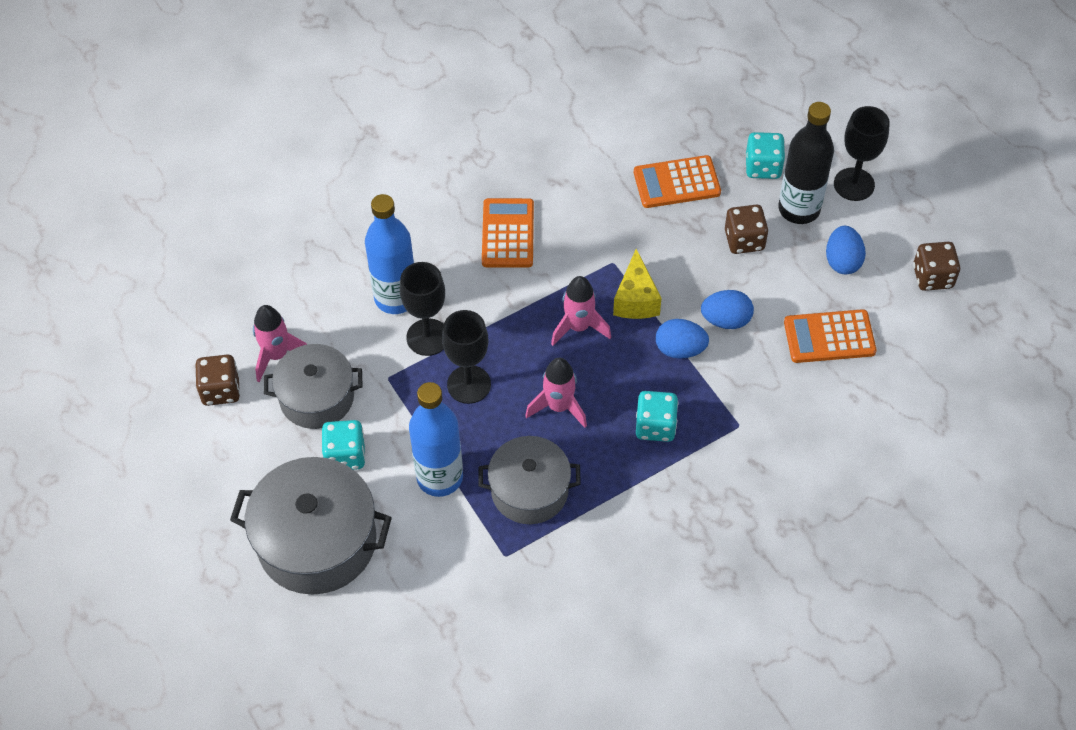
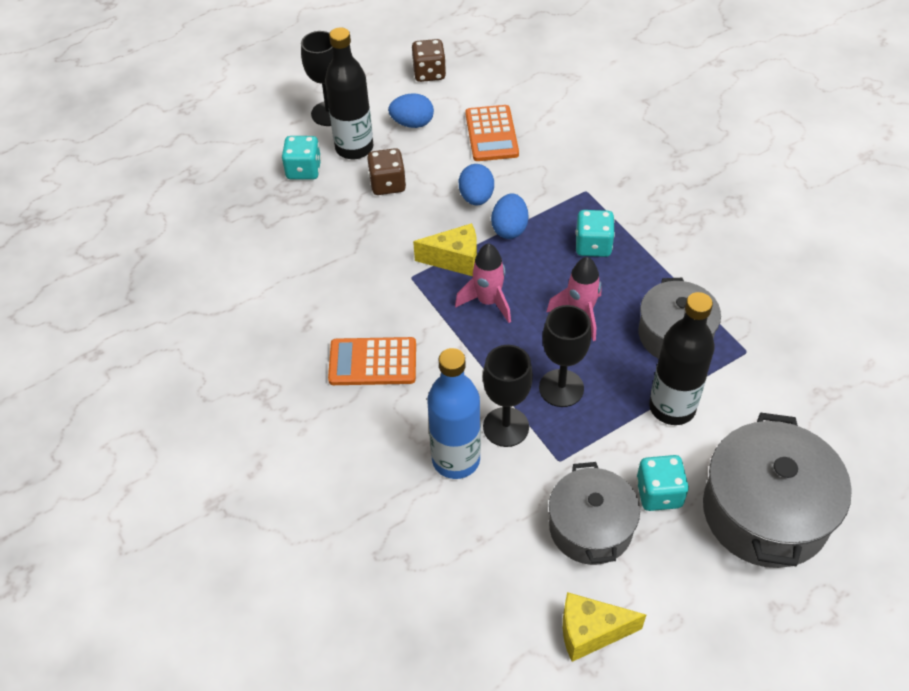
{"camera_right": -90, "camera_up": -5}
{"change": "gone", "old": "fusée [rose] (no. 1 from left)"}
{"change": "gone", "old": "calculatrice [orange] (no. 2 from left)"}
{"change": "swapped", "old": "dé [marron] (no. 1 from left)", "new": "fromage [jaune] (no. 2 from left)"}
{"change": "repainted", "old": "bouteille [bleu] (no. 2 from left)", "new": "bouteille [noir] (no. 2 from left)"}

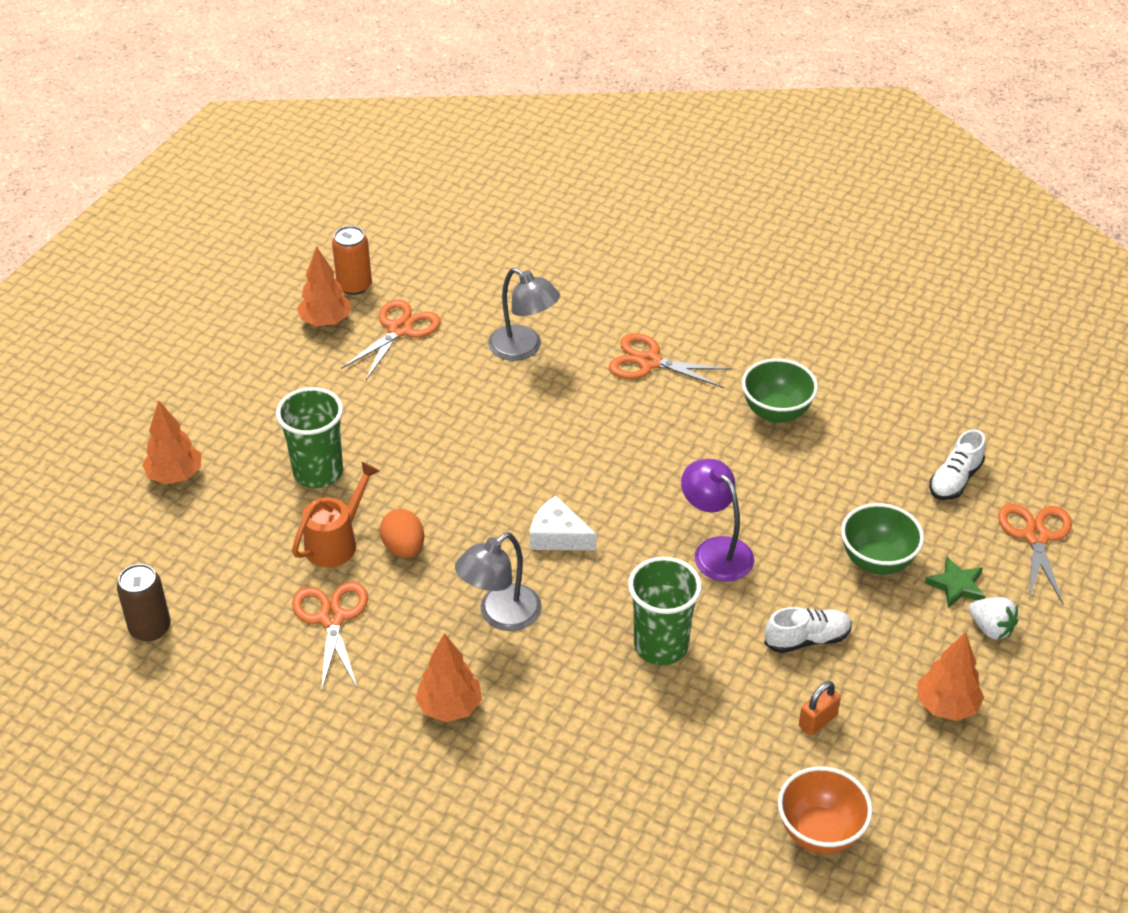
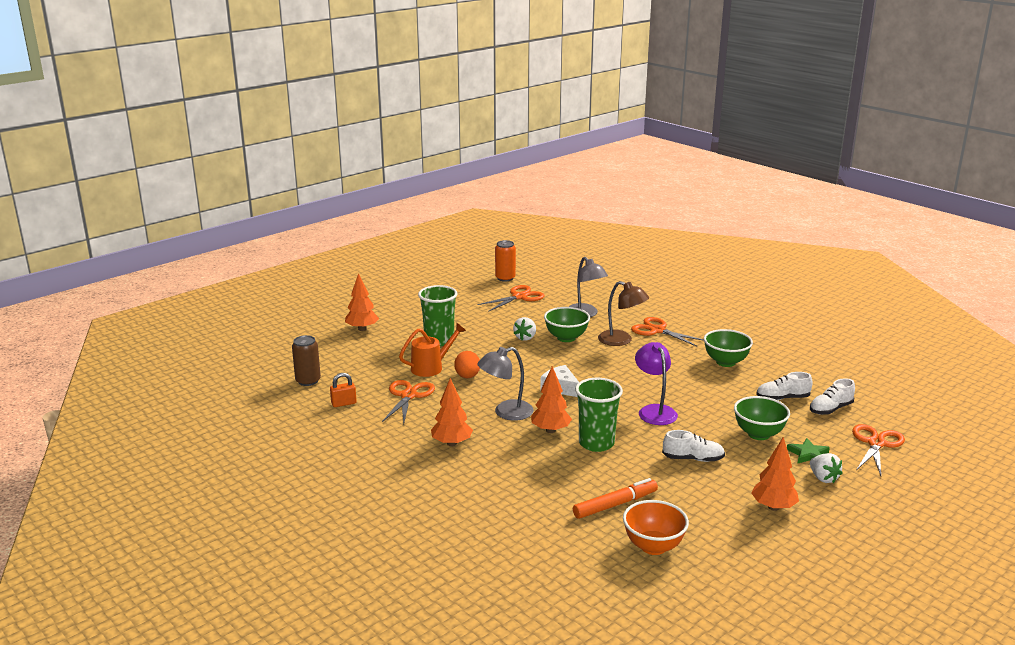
{"camera_right": 20, "camera_up": -20}
{"change": "new", "new": "fraise [blanc] (no. 1 from left)"}
{"change": "new", "new": "bol [vert] (no. 1 from left)"}
{"change": "new", "new": "feutre [orange]"}
{"change": "new", "new": "lampe [marron]"}
{"change": "new", "new": "chaussure [blanc] (no. 2 from left)"}
{"change": "shifted", "old": "arbre [orange] (no. 2 from left in the first image)", "new": "arbre [orange] (no. 3 from left)"}
{"change": "shifted", "old": "cadenas [orange]"}

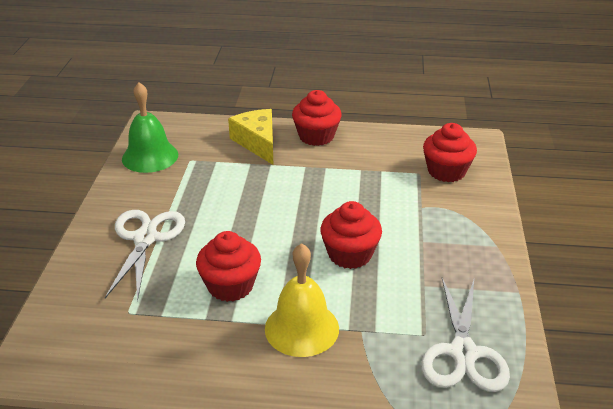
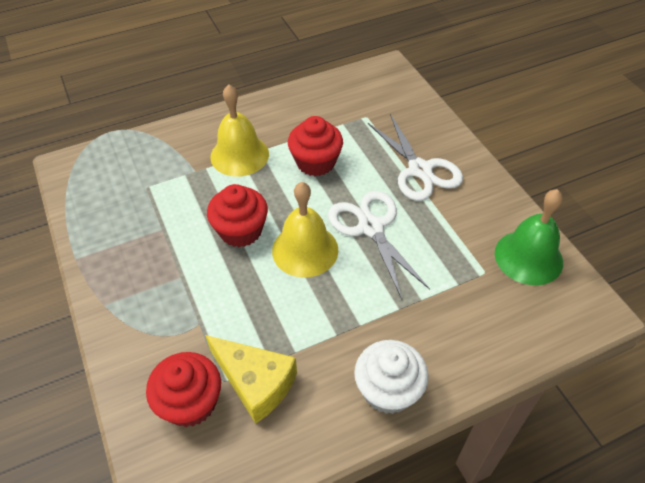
{"camera_right": 150, "camera_up": 15}
{"change": "new", "new": "cloche [jaune] (no. 2 from left)"}
{"change": "shifted", "old": "fromage [jaune]"}
{"change": "shifted", "old": "ciseaux [blanc] (no. 2 from left in the first image)", "new": "ciseaux [blanc] (no. 1 from left)"}
{"change": "repainted", "old": "muffin [rouge] (no. 2 from left)", "new": "muffin [blanc]"}

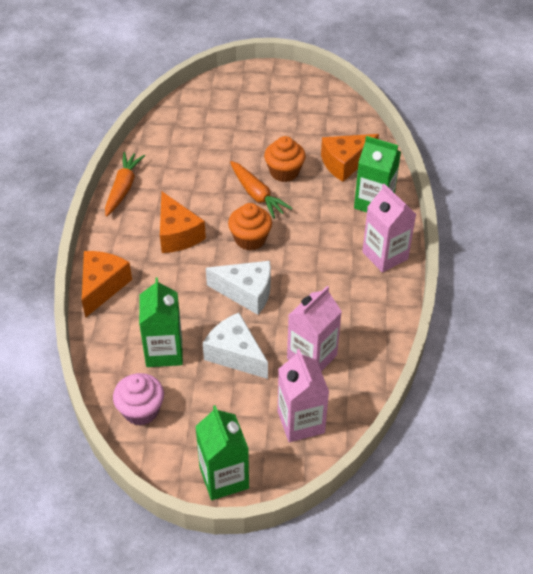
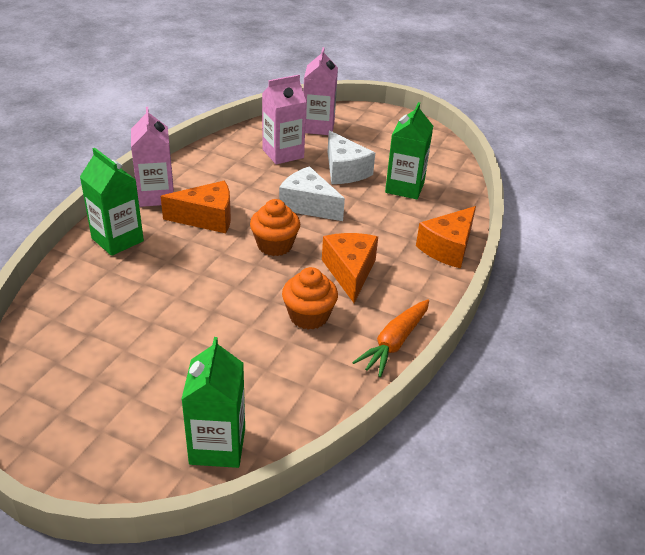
{"camera_right": -160, "camera_up": -10}
{"change": "gone", "old": "muffin [rose]"}
{"change": "gone", "old": "carotte [orange] (no. 2 from left)"}
{"change": "shifted", "old": "brique de lait [vert] (no. 2 from left)"}
{"change": "shifted", "old": "muffin [orange] (no. 2 from left)"}
{"change": "shifted", "old": "fromage [orange] (no. 3 from left in the first image)", "new": "fromage [orange] (no. 1 from left)"}

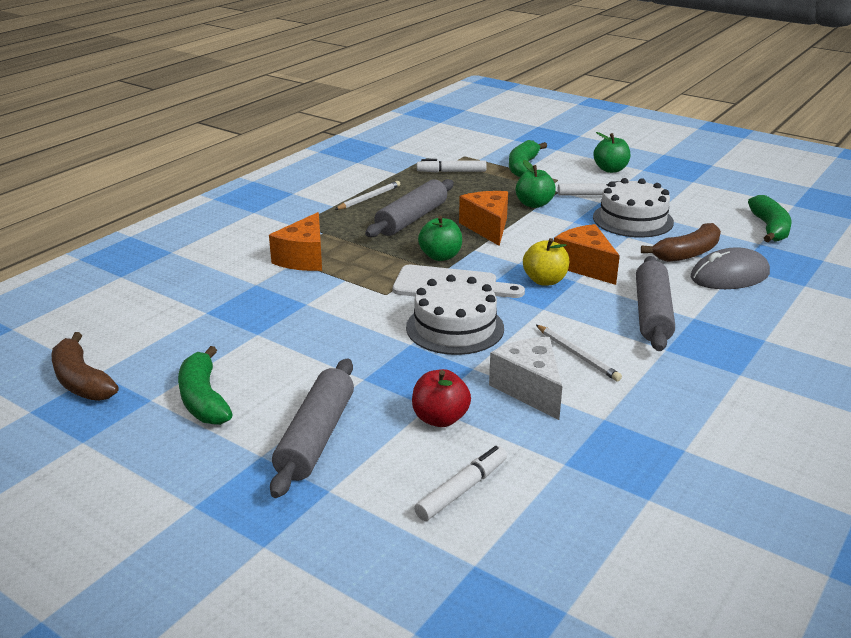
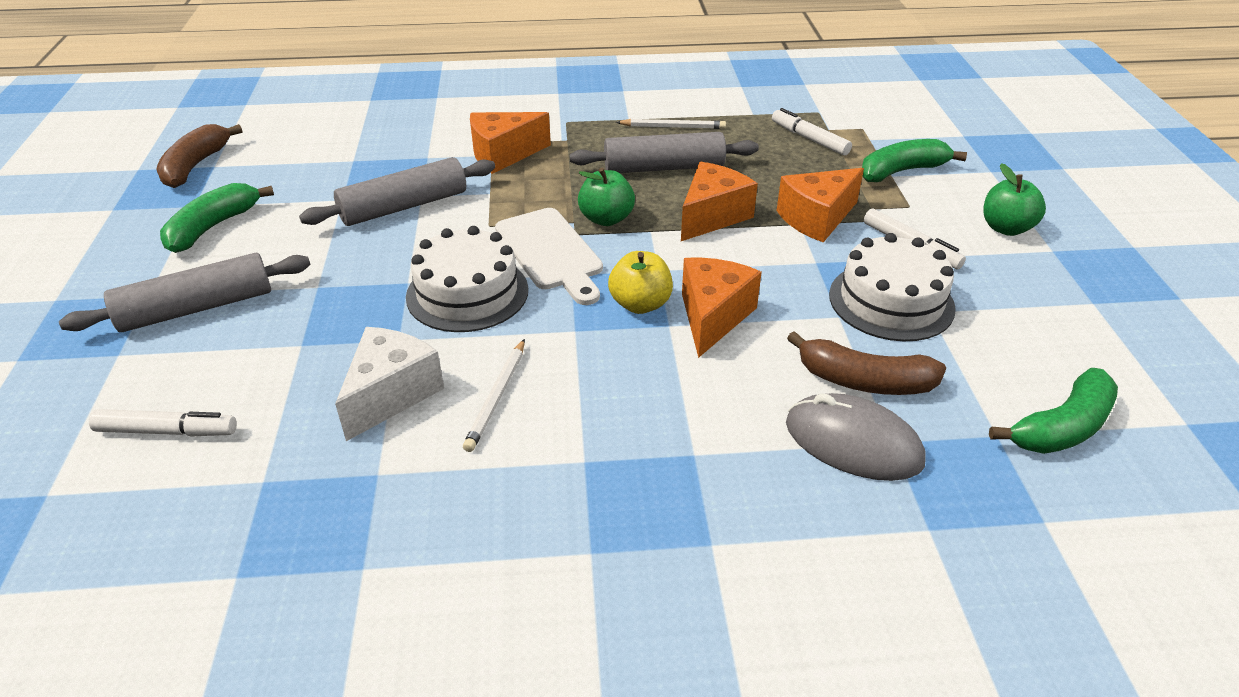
{"camera_right": 50, "camera_up": 10}
{"change": "gone", "old": "pomme [rouge]"}
{"change": "shifted", "old": "rouleau à pâtisserie [gris] (no. 3 from left in the first image)", "new": "rouleau à pâtisserie [gris] (no. 2 from left)"}
{"change": "swapped", "old": "pomme [vert] (no. 2 from left)", "new": "fromage [orange] (no. 4 from left)"}

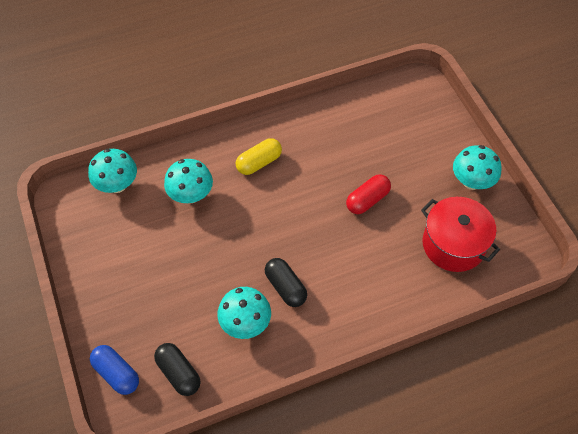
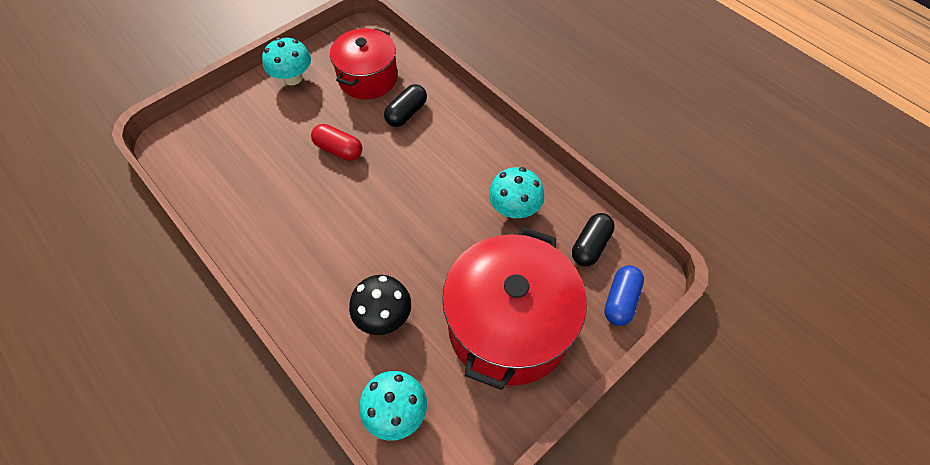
{"camera_right": -110, "camera_up": 0}
{"change": "gone", "old": "gélule [jaune]"}
{"change": "new", "new": "marmite [rouge] (no. 2 from left)"}
{"change": "shifted", "old": "gélule [noir] (no. 2 from left in the first image)", "new": "gélule [noir] (no. 1 from left)"}
{"change": "repainted", "old": "champignon [turquoise] (no. 2 from left)", "new": "champignon [noir]"}

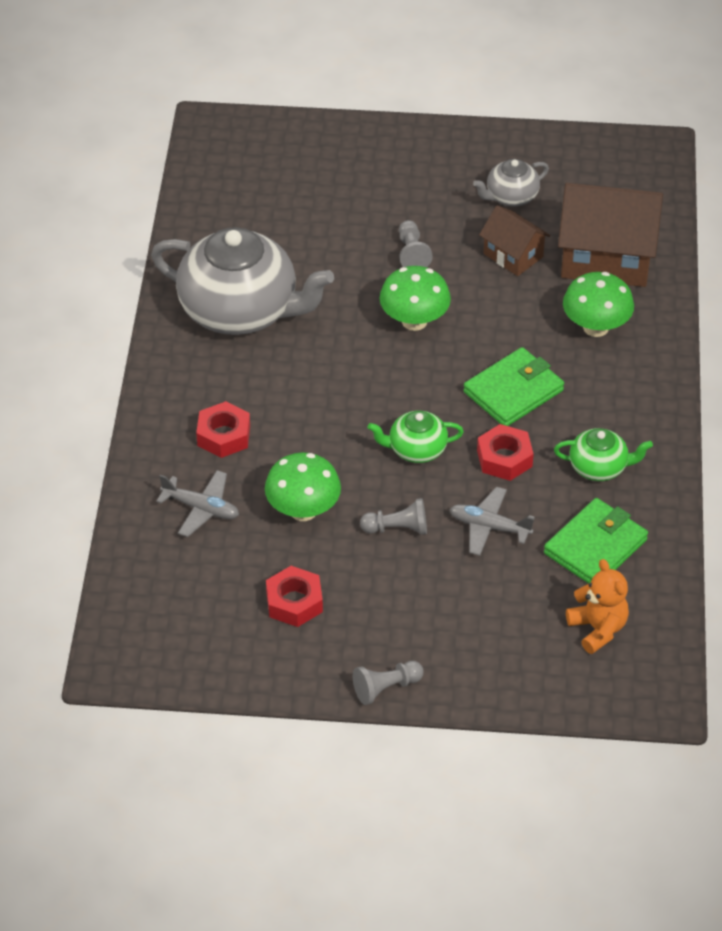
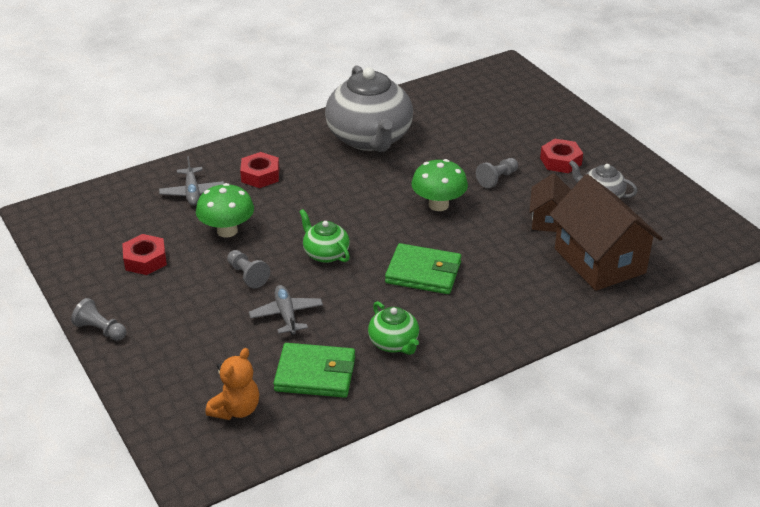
{"camera_right": 55, "camera_up": -10}
{"change": "gone", "old": "champignon [vert] (no. 3 from left)"}
{"change": "shifted", "old": "écrou [rouge] (no. 3 from left)"}

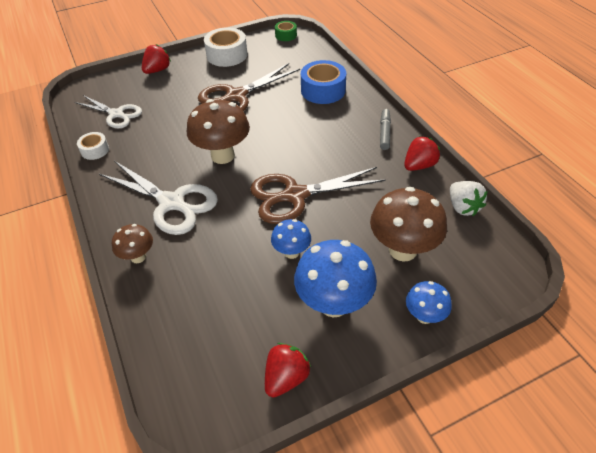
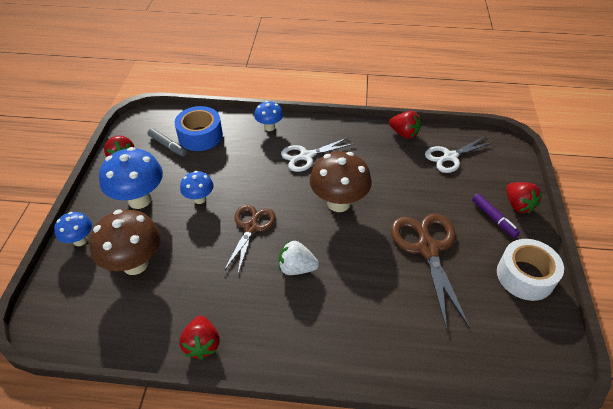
{"camera_right": 120, "camera_up": 0}
{"change": "gone", "old": "ruban adhésif [vert]"}
{"change": "new", "new": "feutre [violet]"}
{"change": "shifted", "old": "ruban adhésif [bleu]"}
{"change": "shifted", "old": "feutre [gris]"}
{"change": "shifted", "old": "fraise [blanc]"}
{"change": "swapped", "old": "ruban adhésif [blanc] (no. 1 from left)", "new": "fraise [rouge] (no. 3 from left)"}
{"change": "repainted", "old": "champignon [marron] (no. 1 from left)", "new": "champignon [bleu] (no. 4 from left)"}
{"change": "scaled", "old": "ciseaux [blanc] (no. 2 from left in the first image)", "factor": 0.66}
{"change": "scaled", "old": "ciseaux [marron] (no. 2 from left in the first image)", "factor": 0.66}

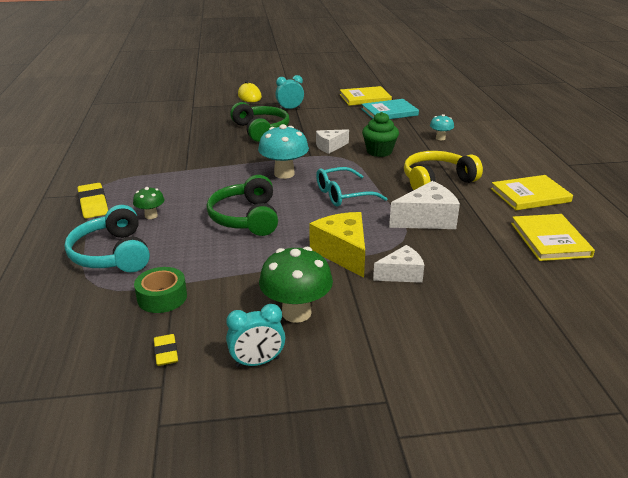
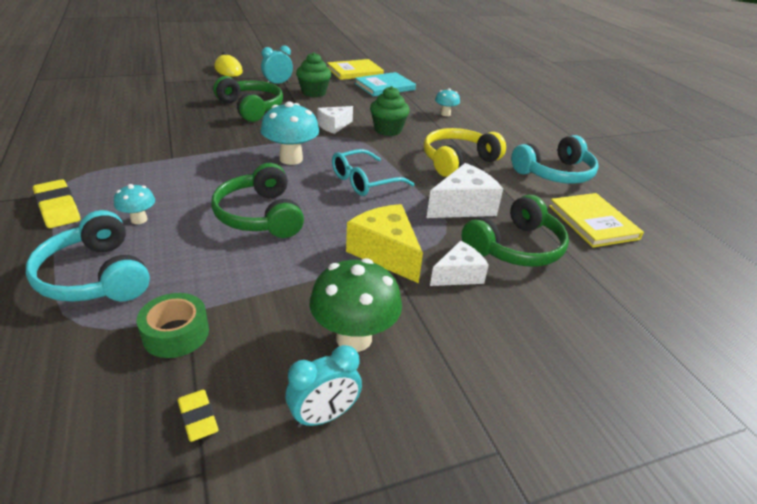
{"camera_right": -15, "camera_up": 5}
{"change": "new", "new": "muffin [vert] (no. 1 from left)"}
{"change": "new", "new": "casque audio [vert] (no. 3 from left)"}
{"change": "swapped", "old": "livre [jaune] (no. 2 from left)", "new": "casque audio [turquoise] (no. 2 from left)"}
{"change": "repainted", "old": "champignon [vert] (no. 1 from left)", "new": "champignon [turquoise] (no. 1 from left)"}

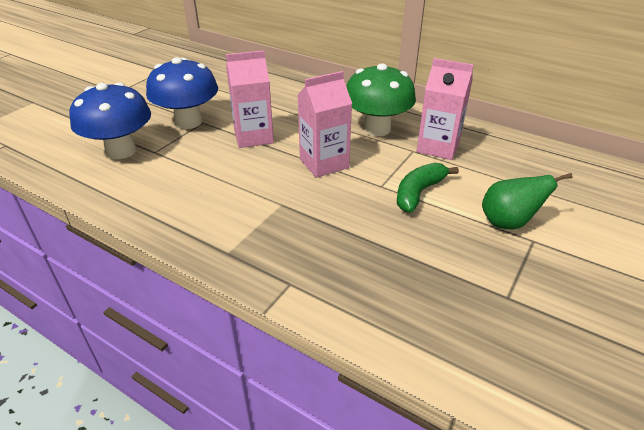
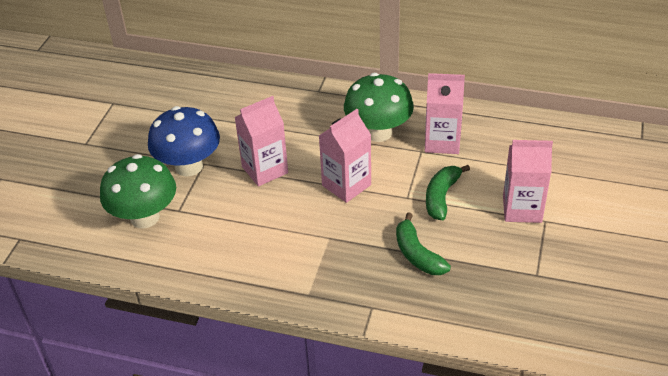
{"camera_right": -15, "camera_up": 5}
{"change": "new", "new": "banane [vert] (no. 1 from left)"}
{"change": "swapped", "old": "poire [vert]", "new": "brique de lait [rose] (no. 4 from left)"}
{"change": "repainted", "old": "champignon [bleu] (no. 1 from left)", "new": "champignon [vert] (no. 1 from left)"}

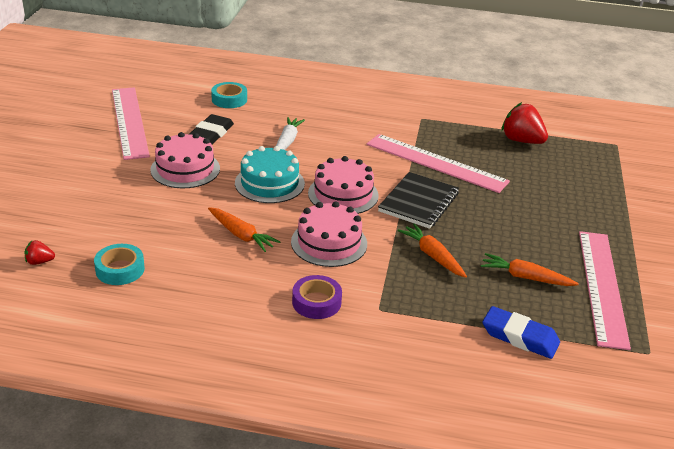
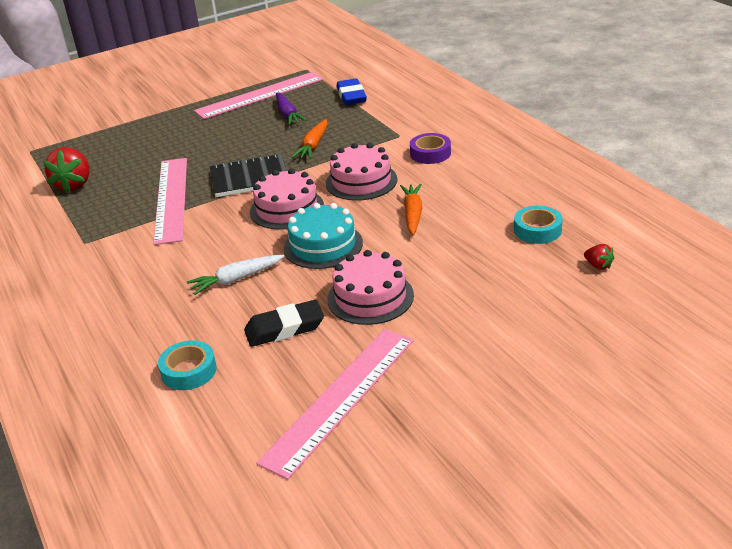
{"camera_right": -125, "camera_up": 0}
{"change": "repainted", "old": "carotte [orange] (no. 3 from left)", "new": "carotte [violet]"}

